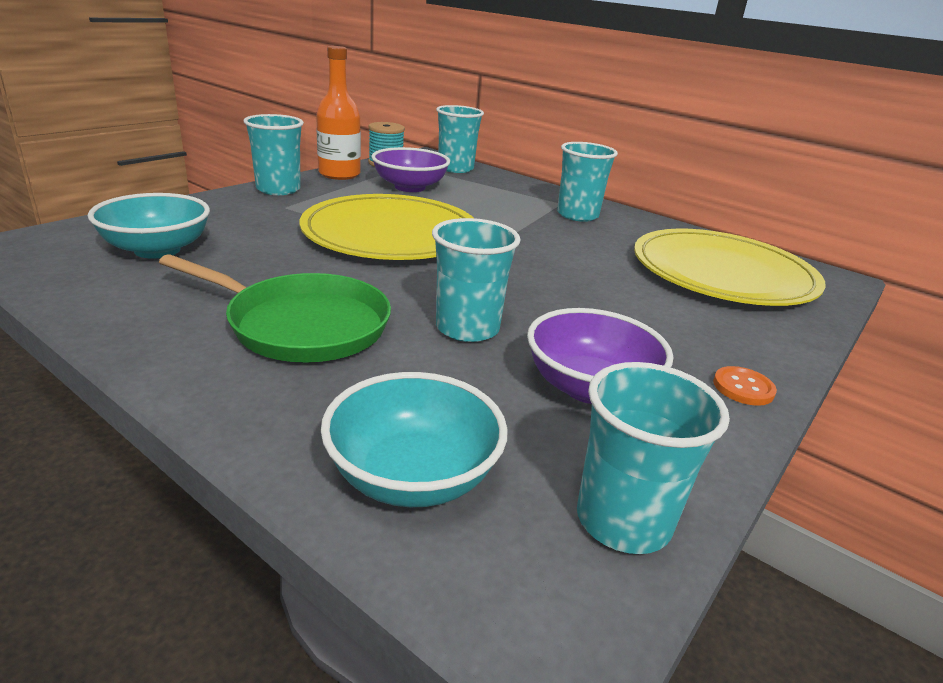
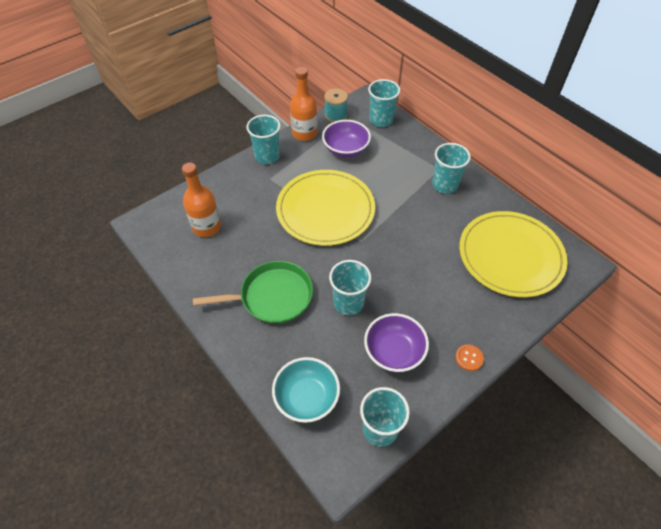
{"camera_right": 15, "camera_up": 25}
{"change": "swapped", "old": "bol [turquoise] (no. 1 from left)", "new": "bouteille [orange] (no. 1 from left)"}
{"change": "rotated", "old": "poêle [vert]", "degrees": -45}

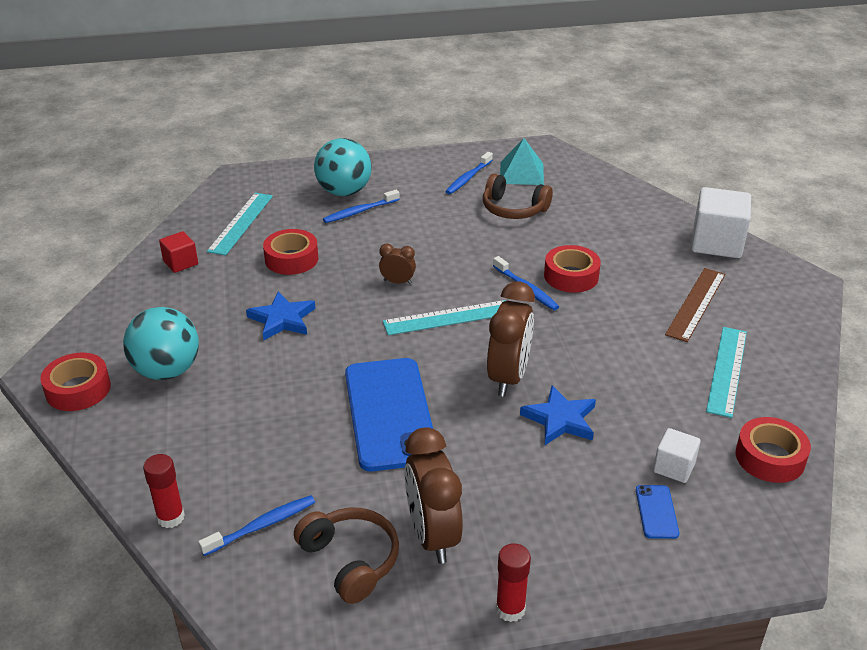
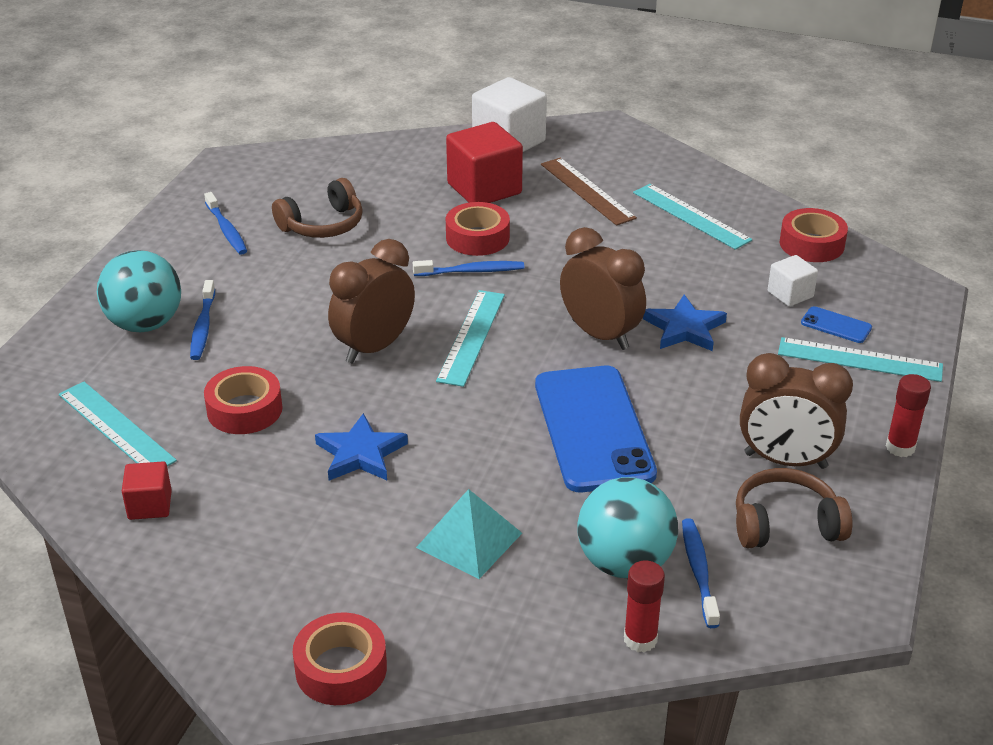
{"camera_right": -60, "camera_up": 0}
{"change": "new", "new": "cube [rouge] (no. 2 from left)"}
{"change": "new", "new": "règle [turquoise] (no. 4 from left)"}
{"change": "shifted", "old": "balle [turquoise] (no. 1 from left in the first image)", "new": "balle [turquoise] (no. 2 from left)"}
{"change": "shifted", "old": "pyramide [turquoise]"}
{"change": "rotated", "old": "téléphone [bleu] (no. 1 from left)", "degrees": 60}
{"change": "scaled", "old": "réveil [marron] (no. 1 from left)", "factor": 2.01}

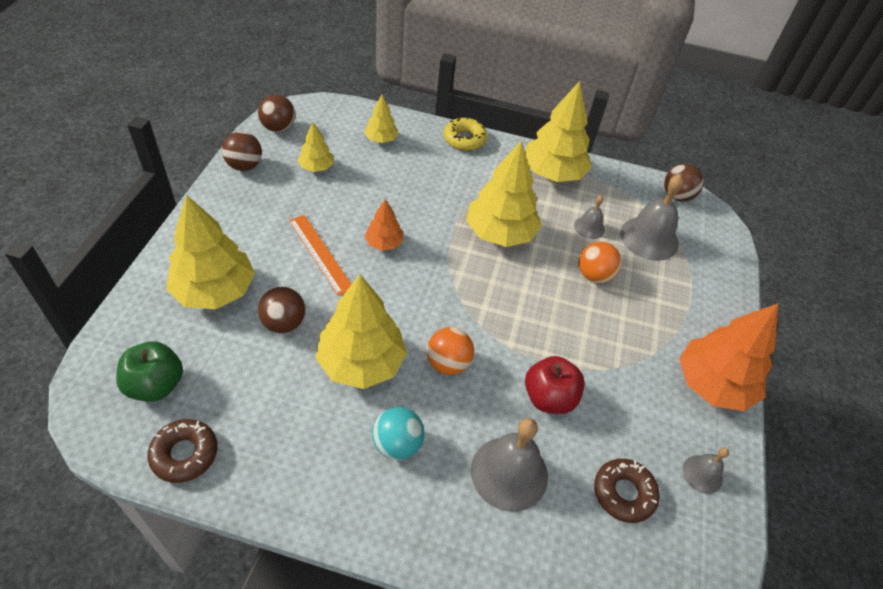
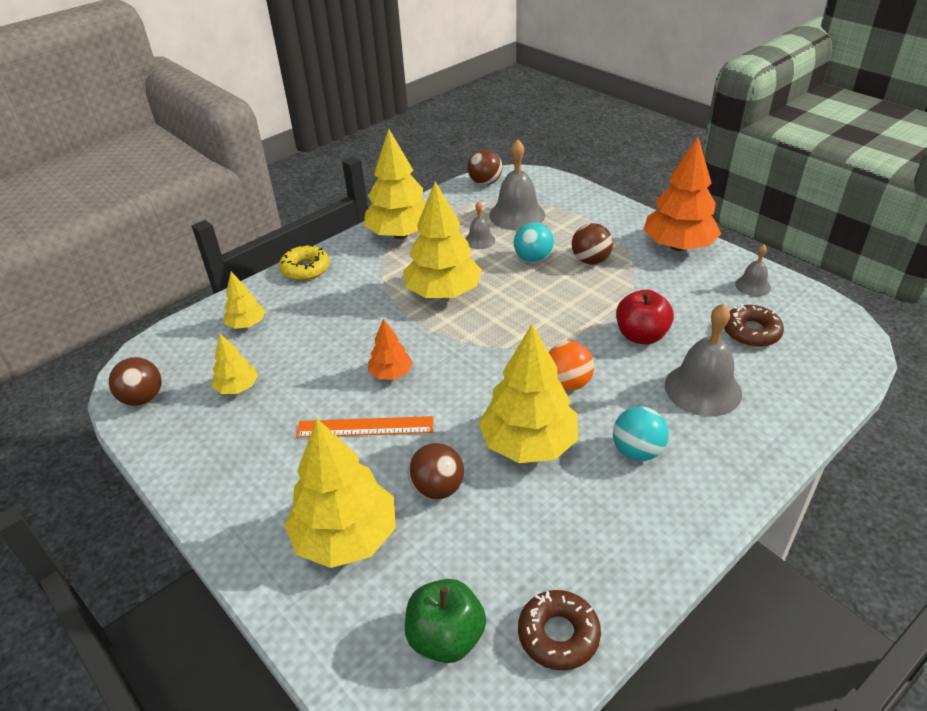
{"camera_right": -50, "camera_up": -10}
{"change": "shifted", "old": "balle [marron] (no. 1 from left in the first image)", "new": "balle [marron] (no. 4 from left)"}
{"change": "repainted", "old": "balle [orange] (no. 2 from left)", "new": "balle [turquoise] (no. 1 from left)"}

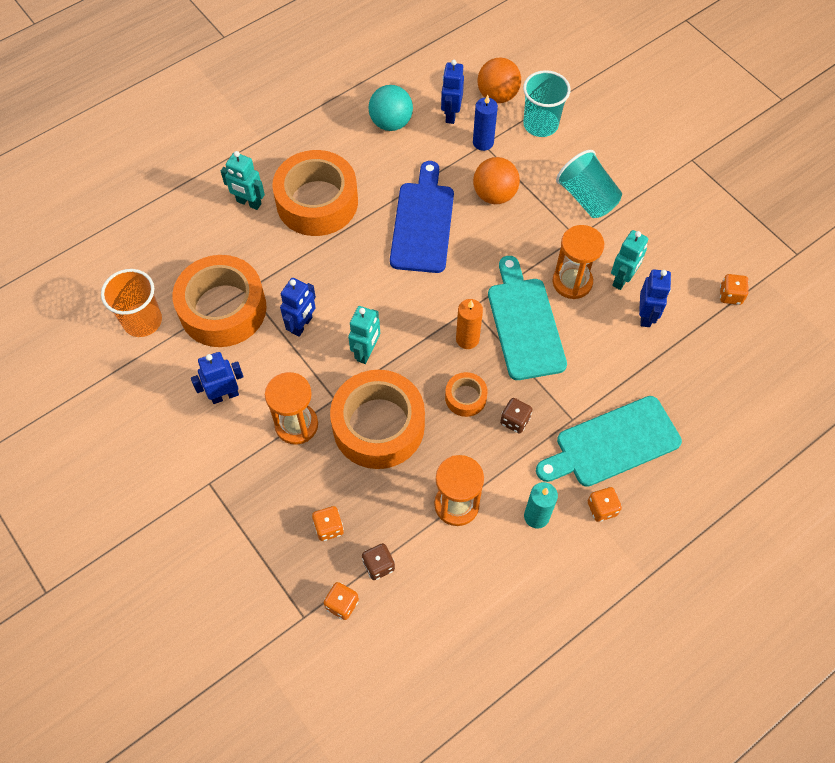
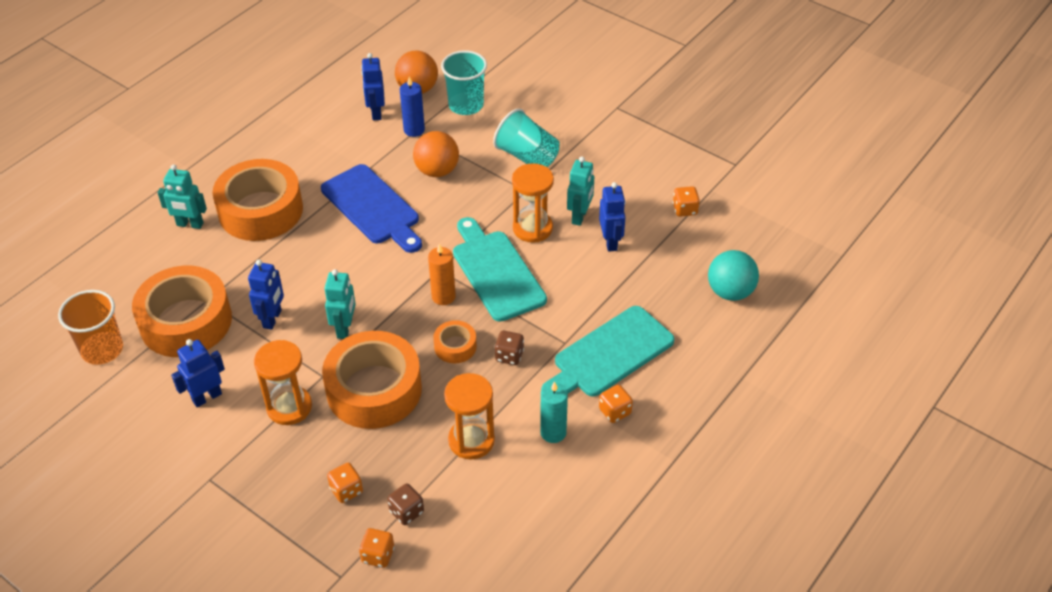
{"camera_right": -15, "camera_up": -15}
{"change": "shifted", "old": "balle [turquoise]"}
{"change": "rotated", "old": "planche à découper [bleu]", "degrees": 150}

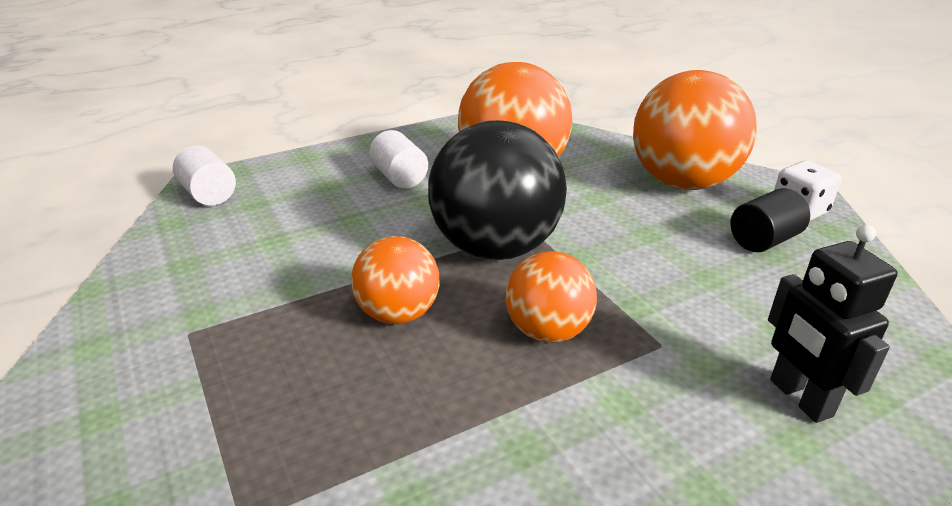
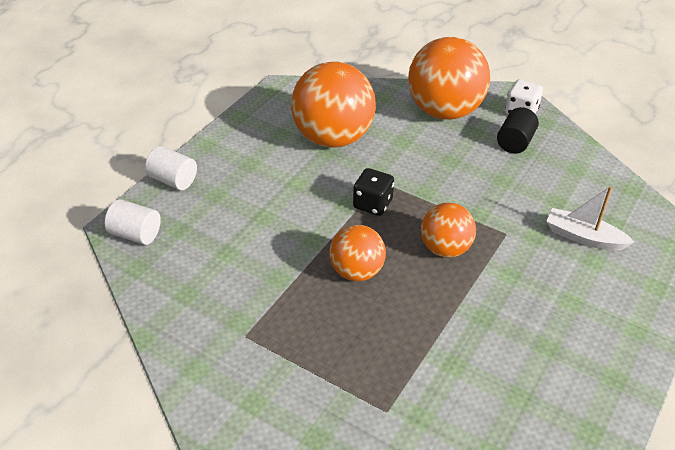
{"camera_right": -30, "camera_up": 10}
{"change": "shifted", "old": "cylindre [blanc] (no. 2 from left)"}
{"change": "swapped", "old": "balle [noir]", "new": "dé [noir]"}
{"change": "swapped", "old": "robot [noir]", "new": "bateau [blanc]"}

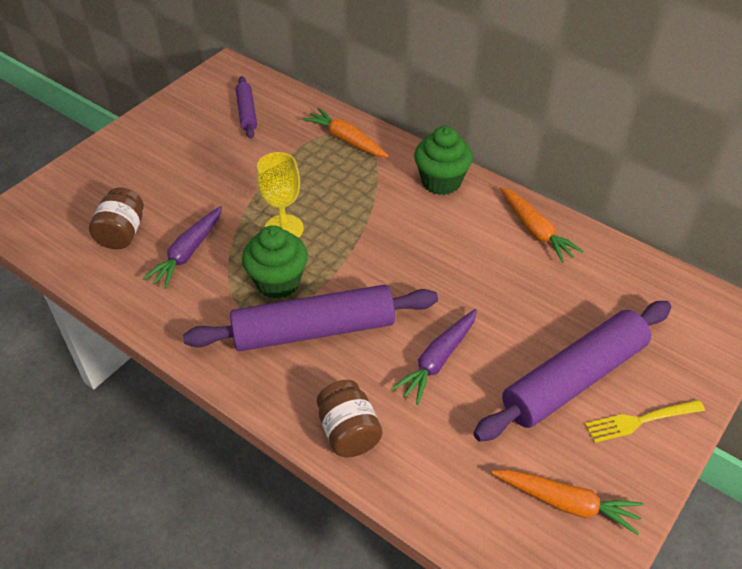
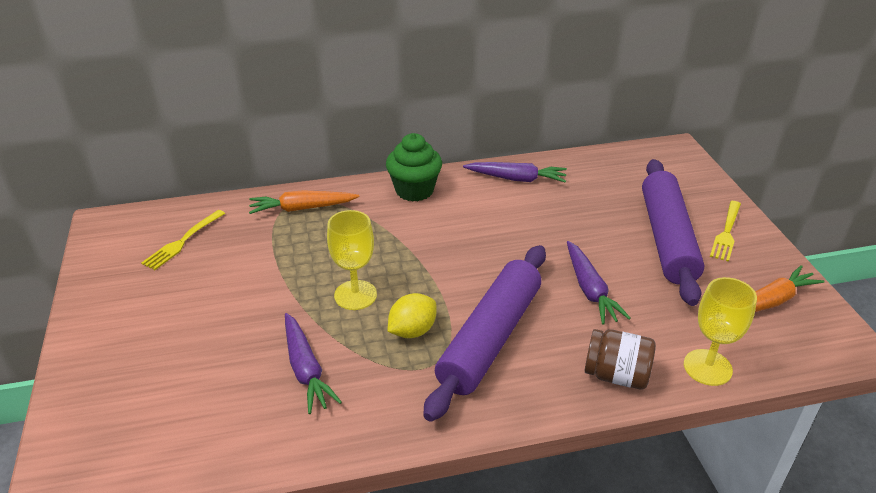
{"camera_right": -50, "camera_up": -10}
{"change": "gone", "old": "bocal [marron] (no. 1 from left)"}
{"change": "new", "new": "verre à pied [jaune] (no. 2 from left)"}
{"change": "swapped", "old": "rouleau à pâtisserie [violet] (no. 1 from left)", "new": "fourchette [jaune] (no. 1 from left)"}
{"change": "swapped", "old": "muffin [vert] (no. 1 from left)", "new": "citron [jaune]"}
{"change": "repainted", "old": "carotte [orange] (no. 2 from left)", "new": "carotte [violet] (no. 2 from left)"}

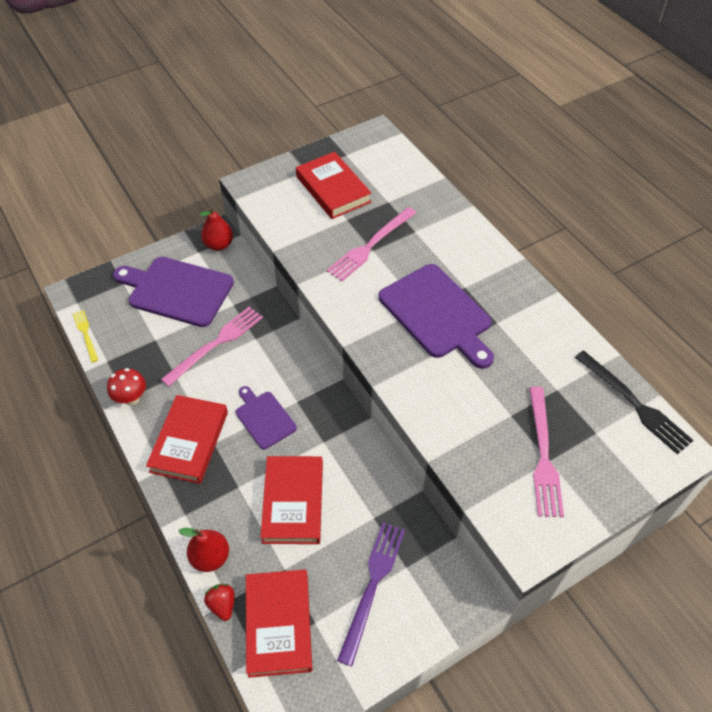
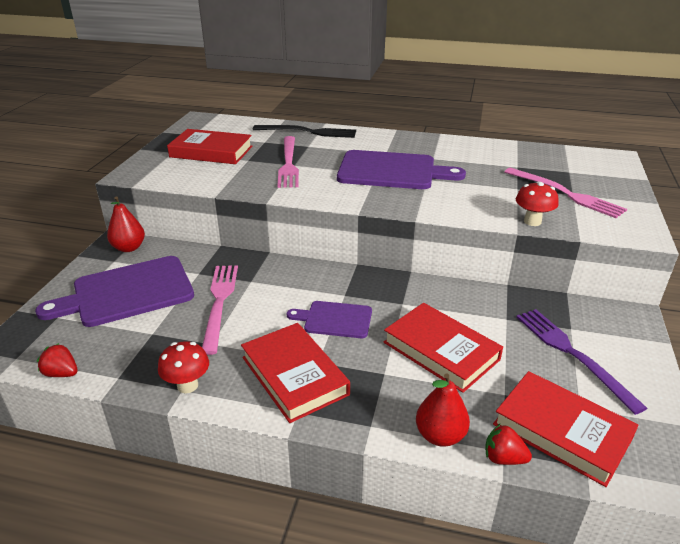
{"camera_right": -45, "camera_up": -20}
{"change": "new", "new": "champignon [rouge] (no. 2 from left)"}
{"change": "shifted", "old": "fourchette [noir]"}
{"change": "swapped", "old": "fourchette [jaune]", "new": "fraise [rouge] (no. 1 from left)"}

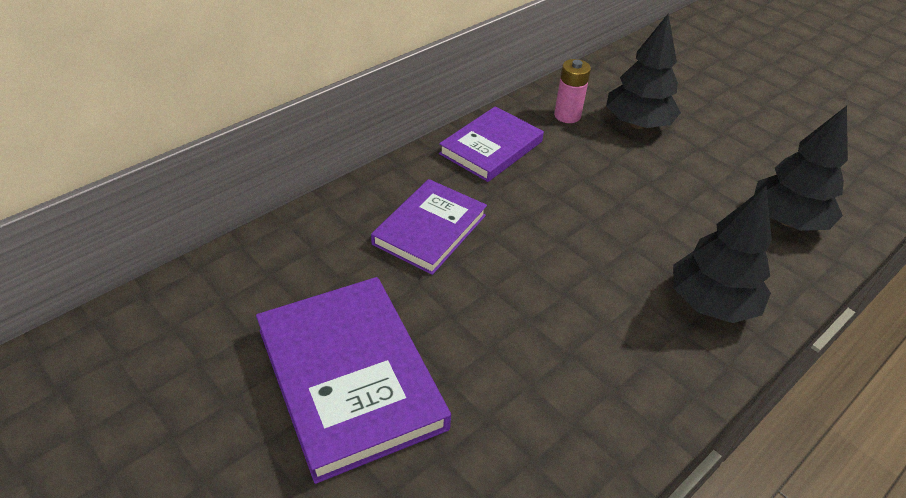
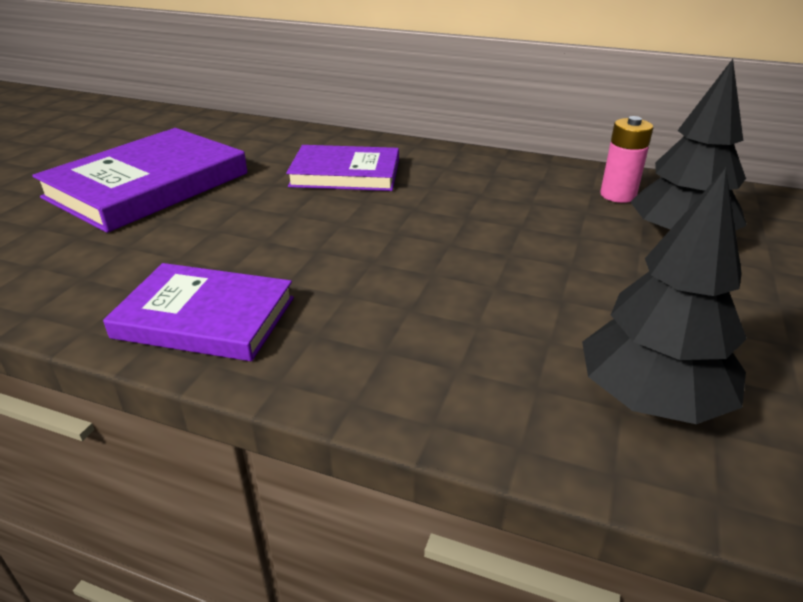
{"camera_right": 65, "camera_up": -10}
{"change": "gone", "old": "arbre [noir] (no. 2 from left)"}
{"change": "shifted", "old": "livre [violet] (no. 3 from left in the first image)", "new": "livre [violet] (no. 2 from left)"}

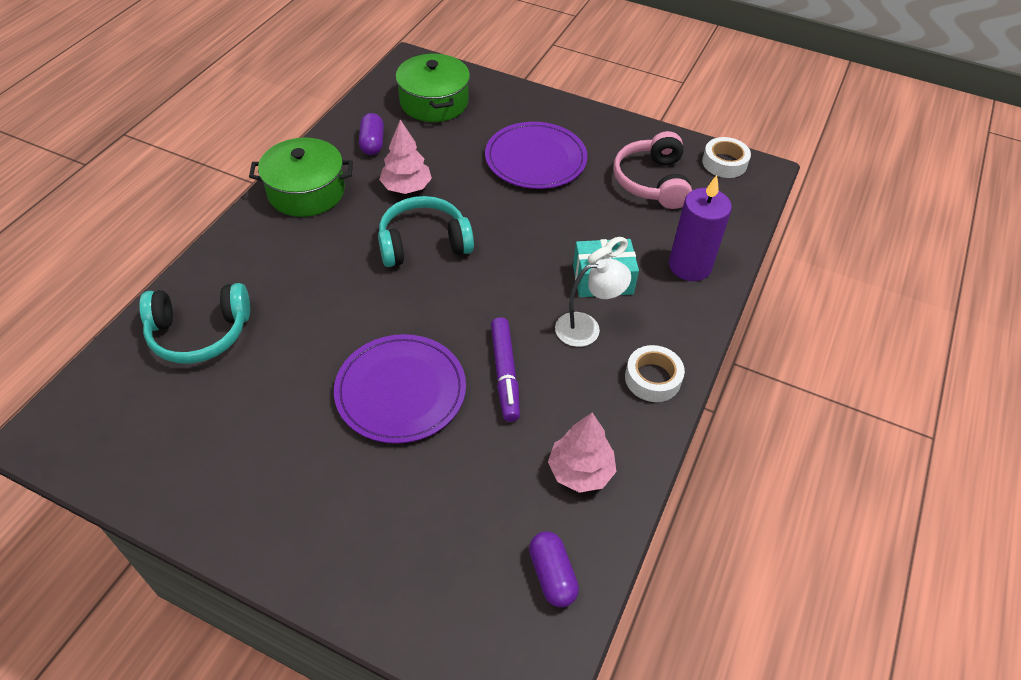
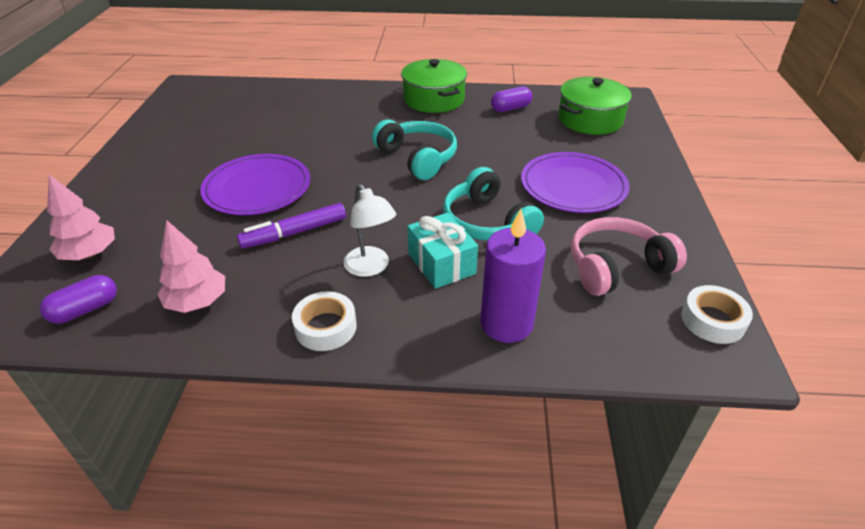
{"camera_right": 70, "camera_up": -10}
{"change": "shifted", "old": "casque audio [turquoise] (no. 1 from left in the first image)", "new": "casque audio [turquoise] (no. 2 from left)"}
{"change": "shifted", "old": "arbre [rose] (no. 1 from left)"}

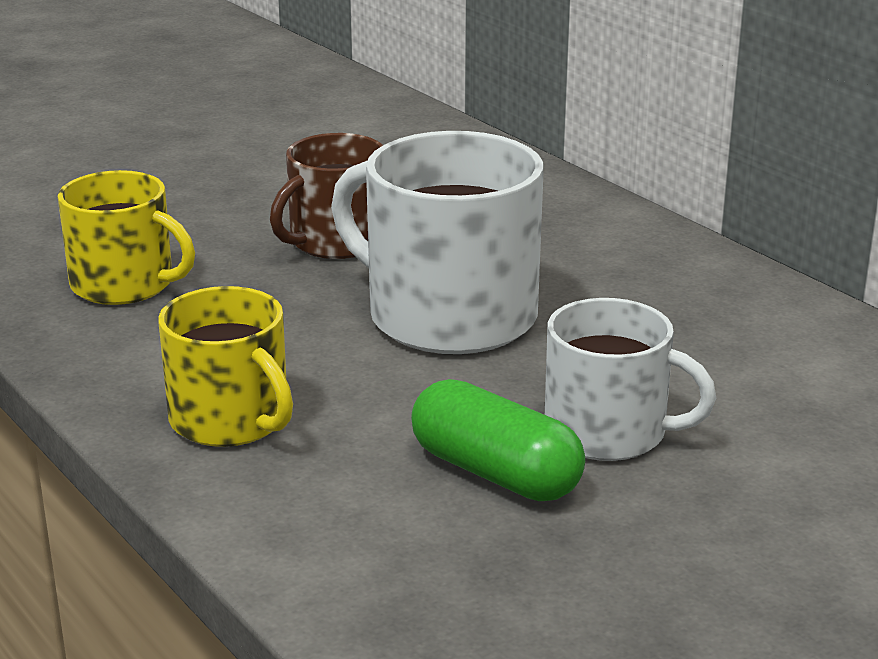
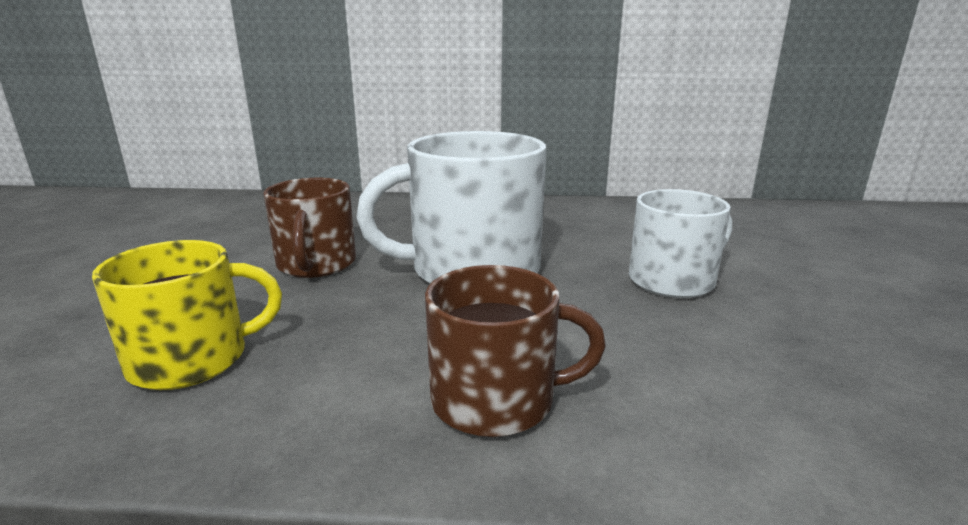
{"camera_right": -50, "camera_up": -5}
{"change": "gone", "old": "gélule [vert]"}
{"change": "repainted", "old": "tasse [jaune] (no. 2 from left)", "new": "tasse [marron] (no. 2 from left)"}

